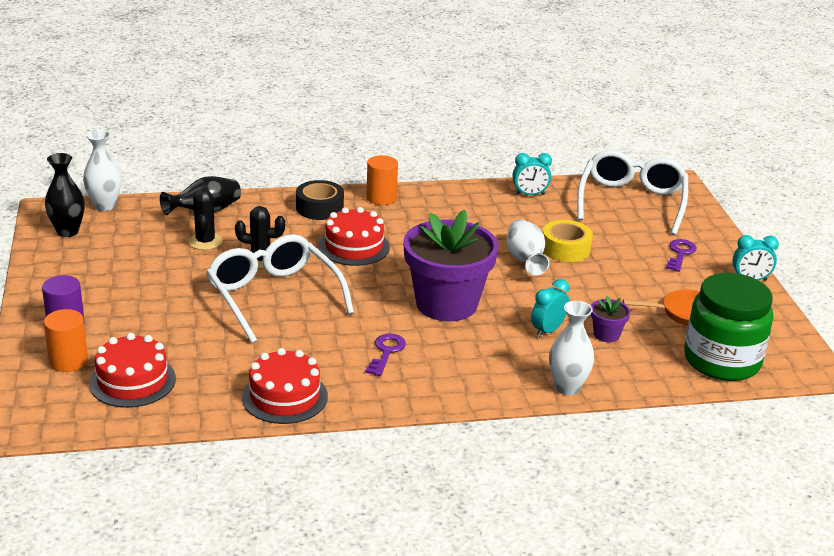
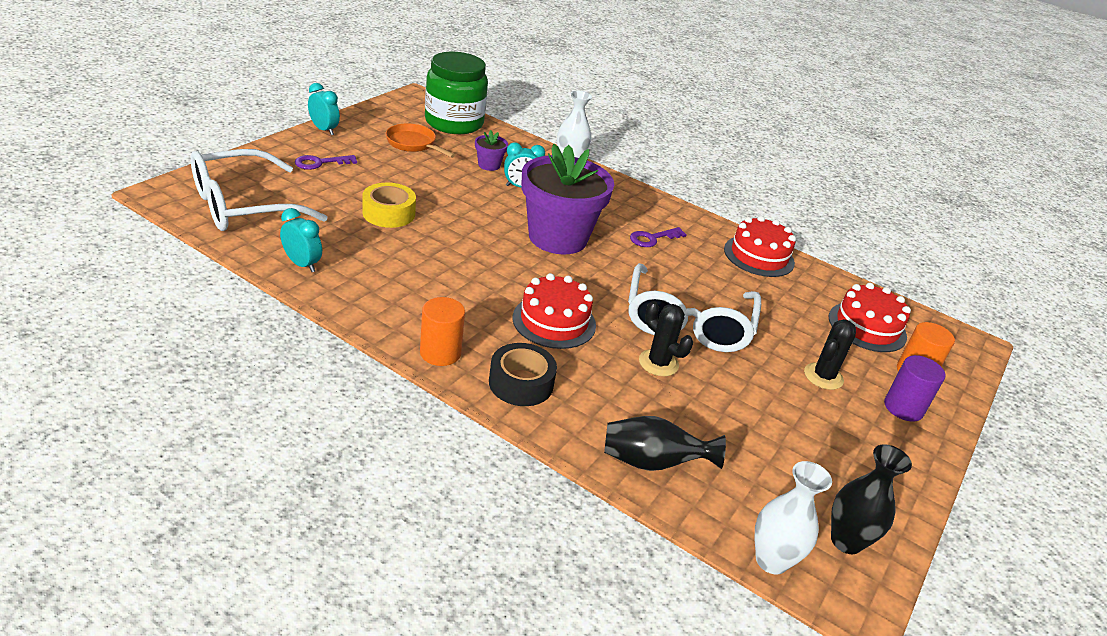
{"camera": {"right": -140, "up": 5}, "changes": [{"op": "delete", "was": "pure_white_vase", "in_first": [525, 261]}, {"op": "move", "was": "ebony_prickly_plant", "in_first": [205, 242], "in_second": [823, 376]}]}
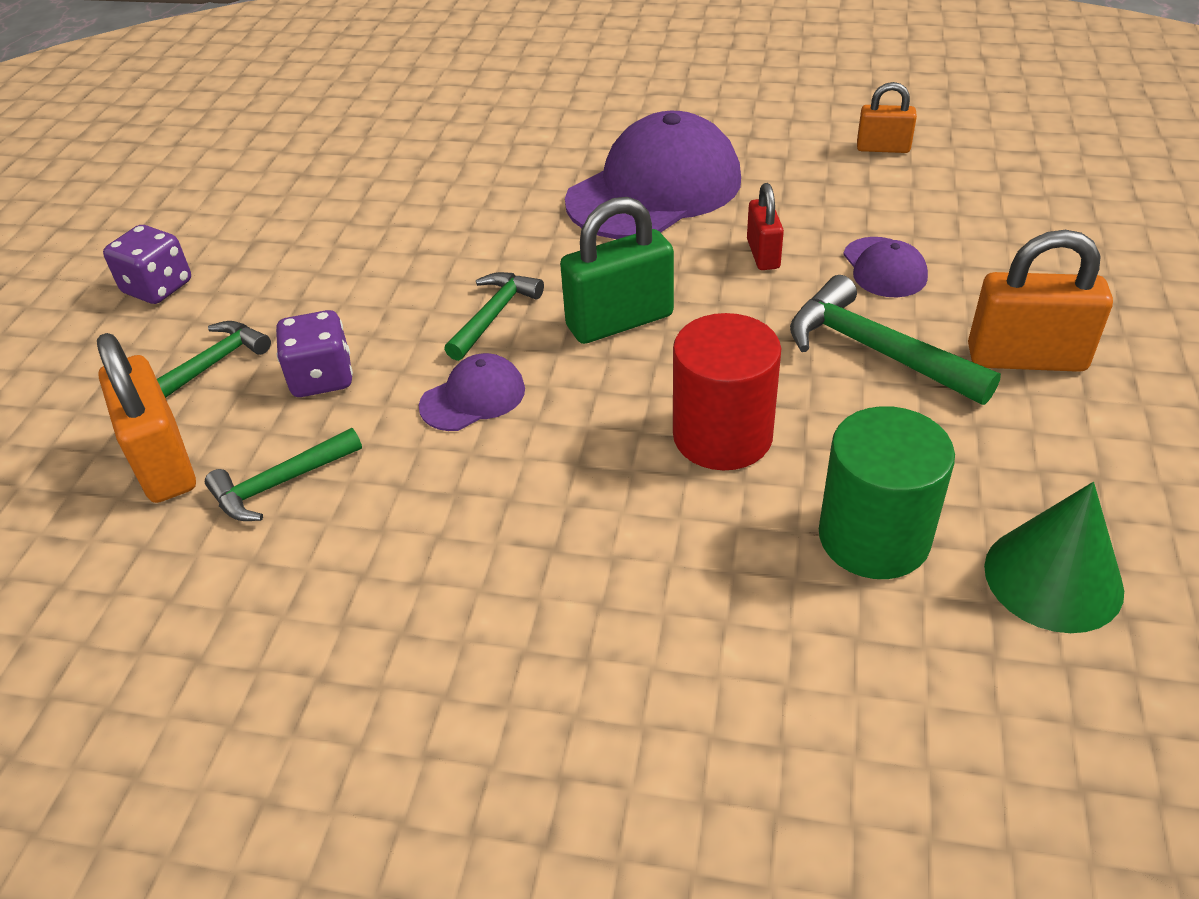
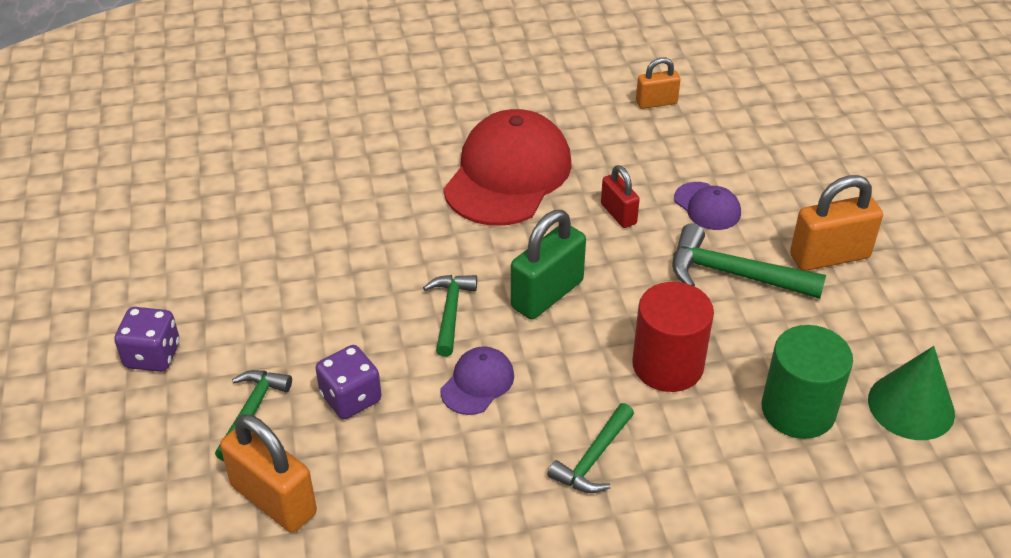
{"camera": {"right": -25, "up": 0}, "changes": [{"op": "move", "was": "leaf-green_carpenter's_hammer", "in_first": [280, 483], "in_second": [593, 458]}, {"op": "recolor", "was": "royal_purple_baseball_cap", "now": "crimson_baseball_cap", "in_first": [654, 190], "in_second": [508, 174]}]}
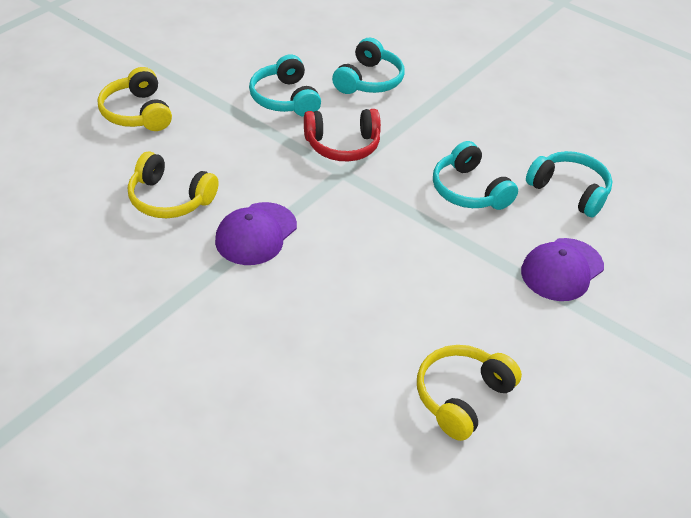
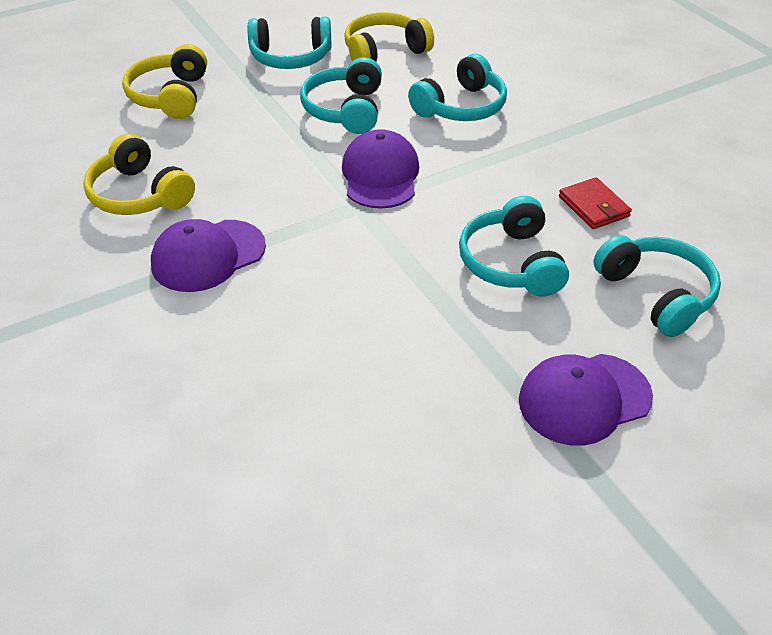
{"camera": {"right": 25, "up": 0}, "changes": [{"op": "insert", "now": "aqua_over-ear_headphones", "in_second": [291, 57]}, {"op": "insert", "now": "crimson_card_wallet", "in_second": [593, 206]}, {"op": "move", "was": "yellow_over-ear_headphones", "in_first": [461, 397], "in_second": [384, 51]}, {"op": "replace", "was": "crimson_over-ear_headphones", "now": "royal_purple_baseball_cap", "in_first": [342, 145], "in_second": [380, 175]}]}
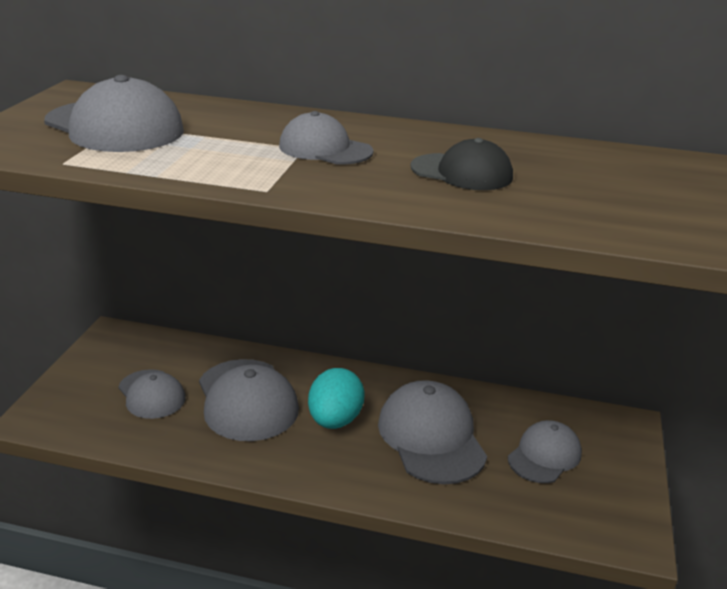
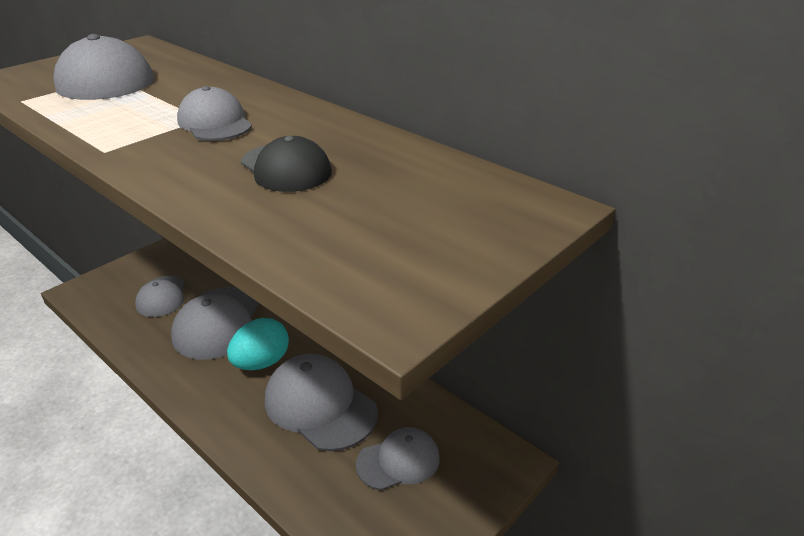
{"camera": {"right": 30, "up": 5}, "changes": [{"op": "rotate", "was": "gray_baseball_cap", "in_first": [431, 437], "in_second": [320, 405], "clockwise": -60}]}
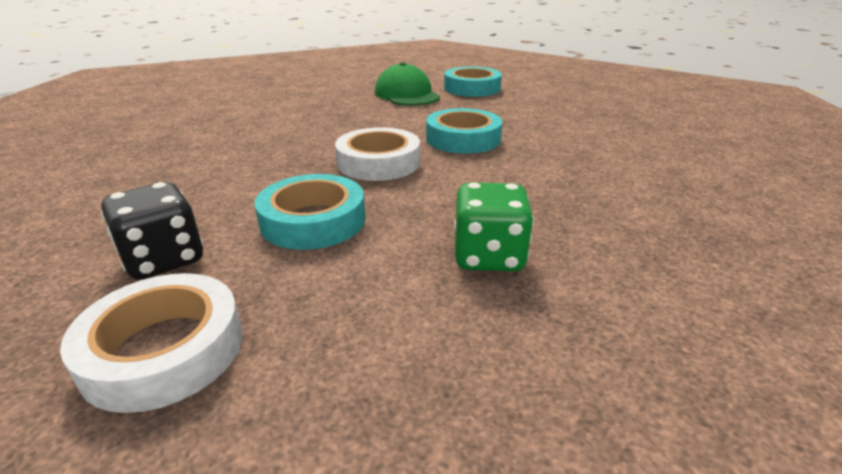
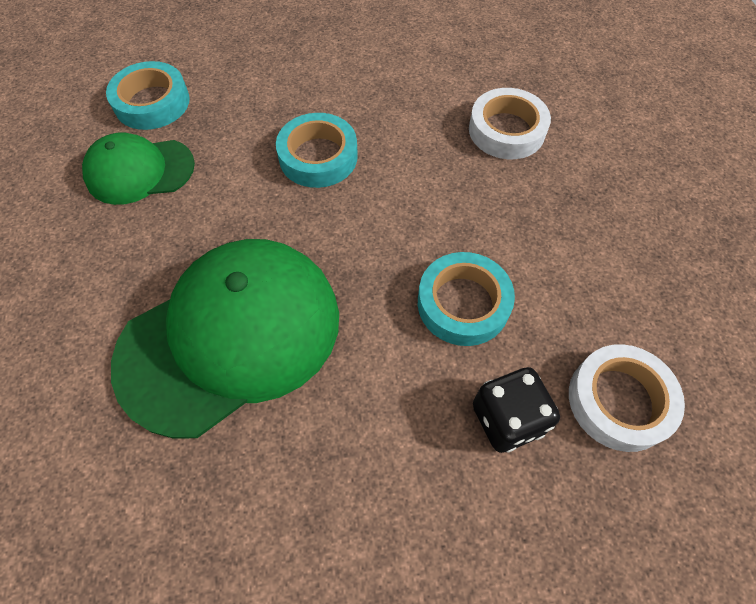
{"camera": {"right": -75, "up": 30}, "changes": [{"op": "delete", "was": "leaf-green_dice", "in_first": [488, 256]}, {"op": "insert", "now": "leaf-green_baseball_cap", "in_second": [231, 336]}, {"op": "move", "was": "pure_white_tape", "in_first": [378, 162], "in_second": [506, 130]}]}
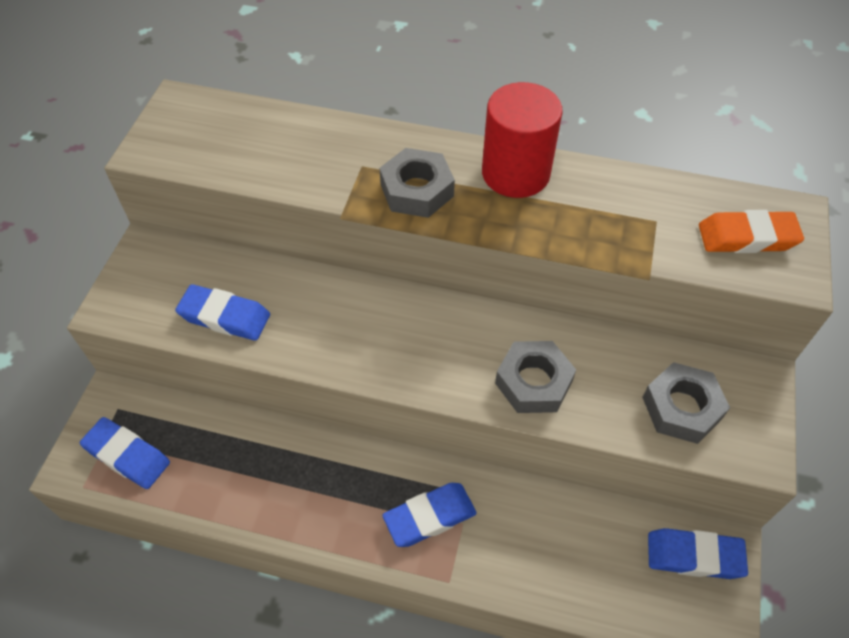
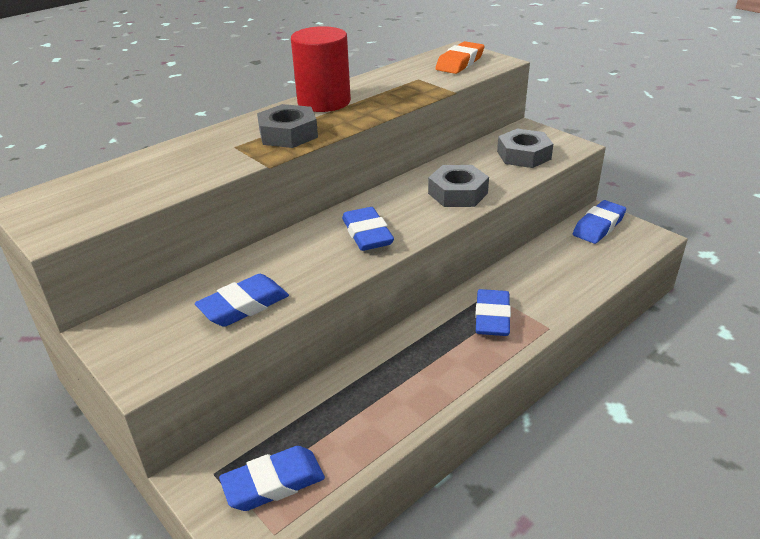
{"camera": {"right": -55, "up": -20}, "changes": [{"op": "insert", "now": "blue_gum_eraser", "in_second": [367, 234]}]}
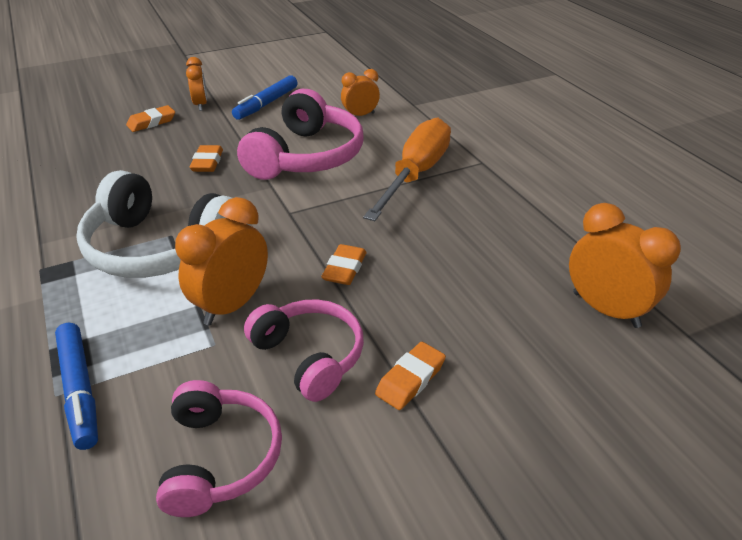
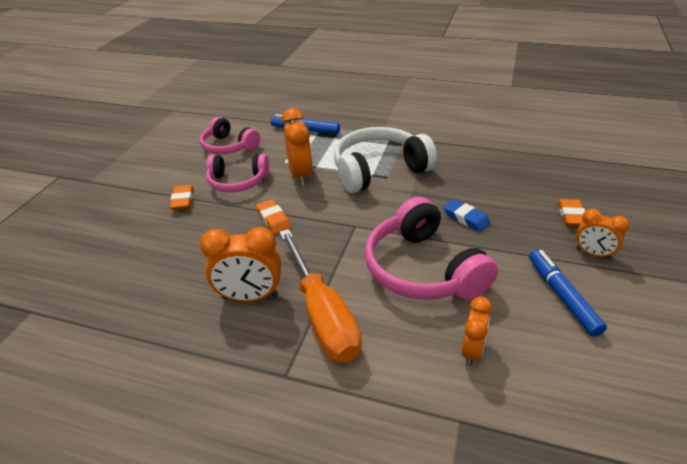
{"camera": {"right": 135, "up": 0}, "changes": [{"op": "move", "was": "orange-coloured_clock", "in_first": [605, 309], "in_second": [250, 297]}, {"op": "recolor", "was": "orange-coloured_gum_eraser", "now": "blue_gum_eraser", "in_first": [207, 162], "in_second": [466, 218]}]}
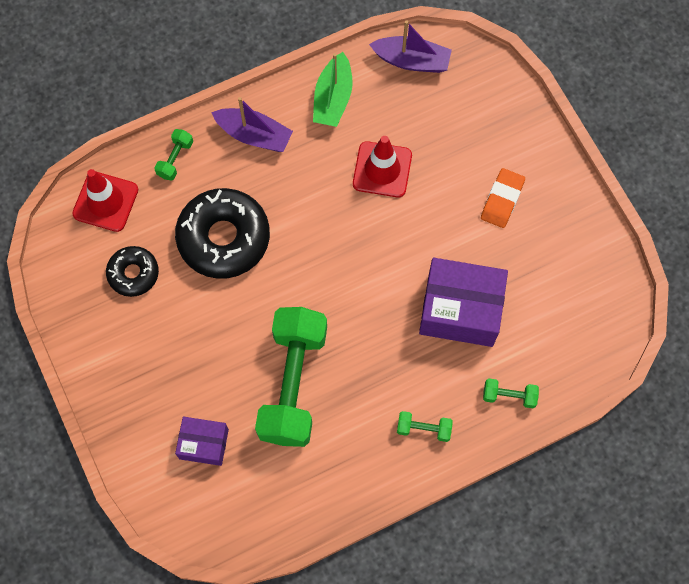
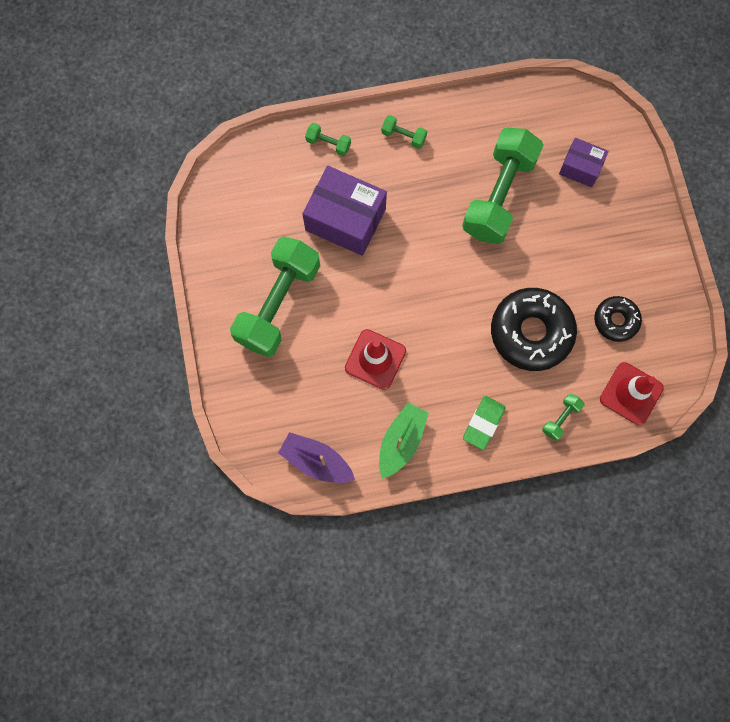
{"camera": {"right": -165, "up": 5}, "changes": [{"op": "replace", "was": "royal_purple_boat", "now": "leaf-green_gum_eraser", "in_first": [254, 135], "in_second": [483, 423]}, {"op": "replace", "was": "orange-coloured_gum_eraser", "now": "leaf-green_free_weight", "in_first": [502, 200], "in_second": [278, 304]}]}
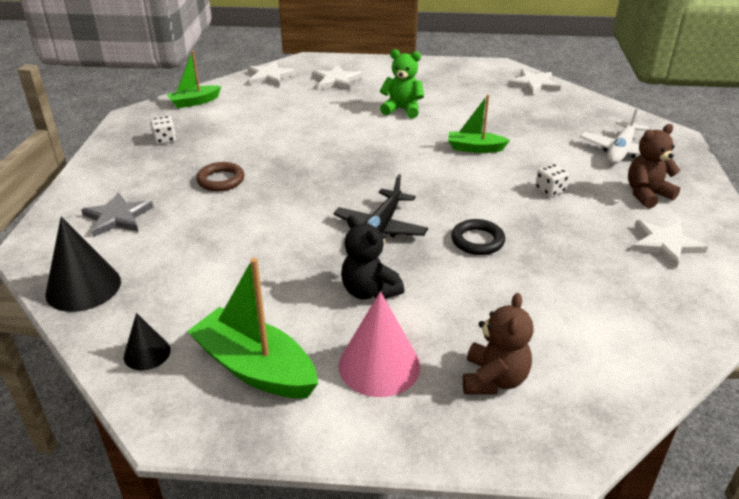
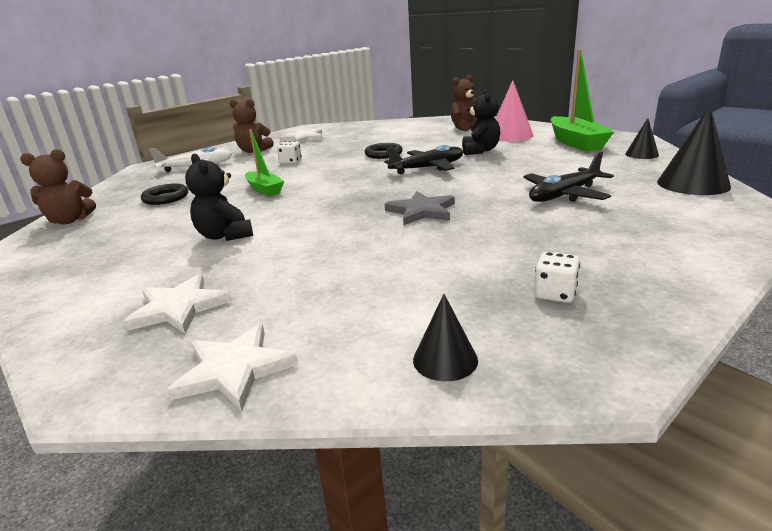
{"camera": {"right": -135, "up": -10}, "changes": [{"op": "delete", "was": "russet_hoop", "in_first": [221, 180]}, {"op": "insert", "now": "ebony_hoop", "in_second": [166, 198]}, {"op": "insert", "now": "ebony_aeroplane", "in_second": [564, 195]}, {"op": "move", "was": "gray_five-pointed_star", "in_first": [117, 217], "in_second": [422, 211]}, {"op": "replace", "was": "leaf-green_boat", "now": "ebony_cone_shape", "in_first": [194, 102], "in_second": [445, 360]}, {"op": "replace", "was": "pure_white_five-pointed_star", "now": "russet_teddy_bear", "in_first": [534, 84], "in_second": [69, 220]}, {"op": "recolor", "was": "leaf-green_teddy_bear", "now": "ebony_teddy_bear", "in_first": [402, 110], "in_second": [225, 235]}]}
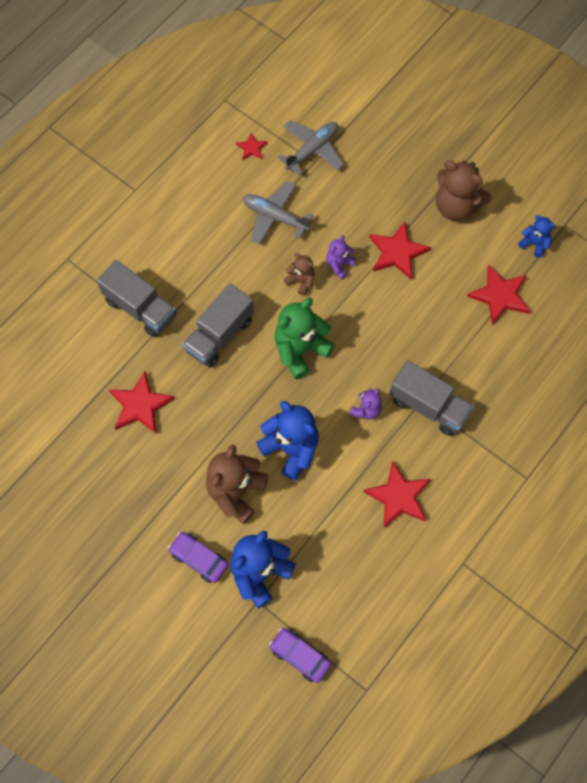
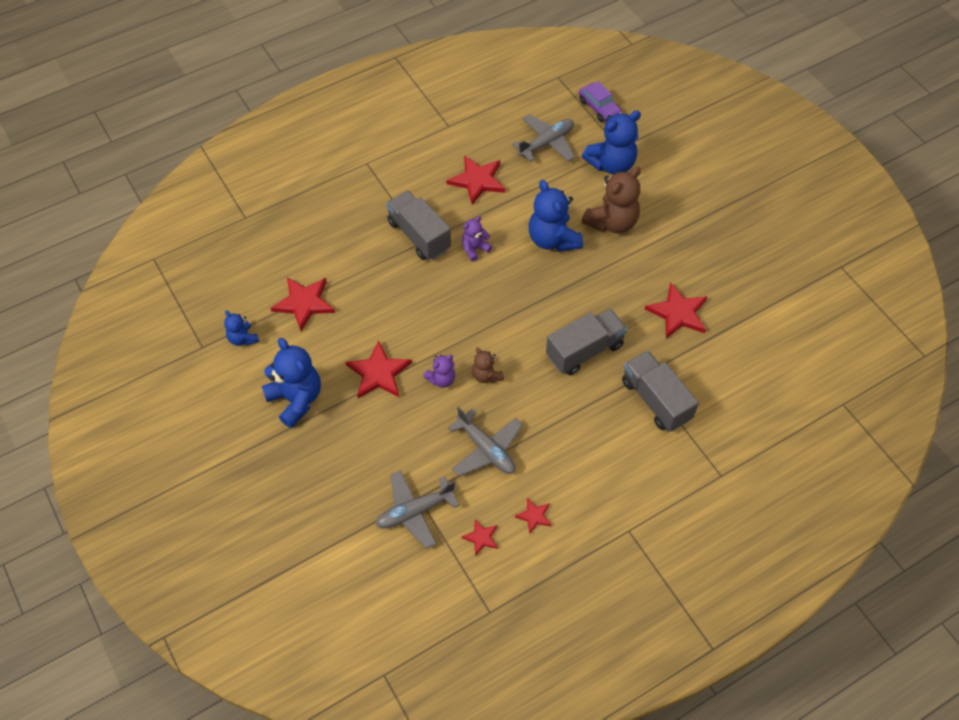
{"camera": {"right": -160, "up": -10}, "changes": [{"op": "delete", "was": "royal_purple_car", "in_first": [199, 559]}, {"op": "delete", "was": "leaf-green_teddy_bear", "in_first": [300, 350]}, {"op": "insert", "now": "gray_aeroplane", "in_second": [546, 143]}, {"op": "insert", "now": "crimson_five-pointed_star", "in_second": [534, 516]}, {"op": "recolor", "was": "russet_teddy_bear", "now": "blue_teddy_bear", "in_first": [456, 206], "in_second": [296, 399]}]}
